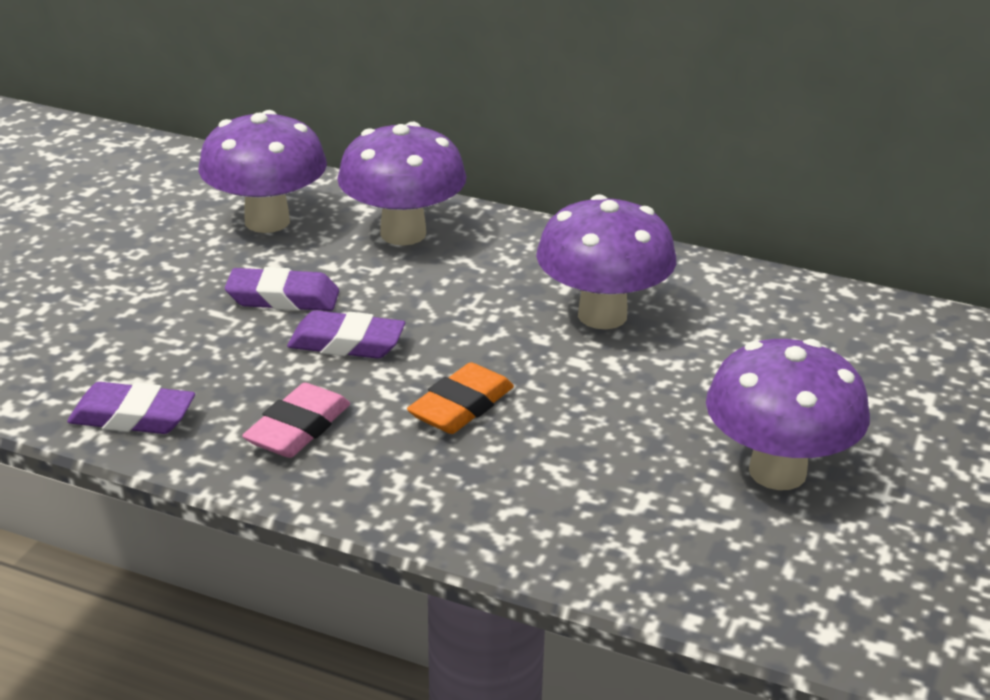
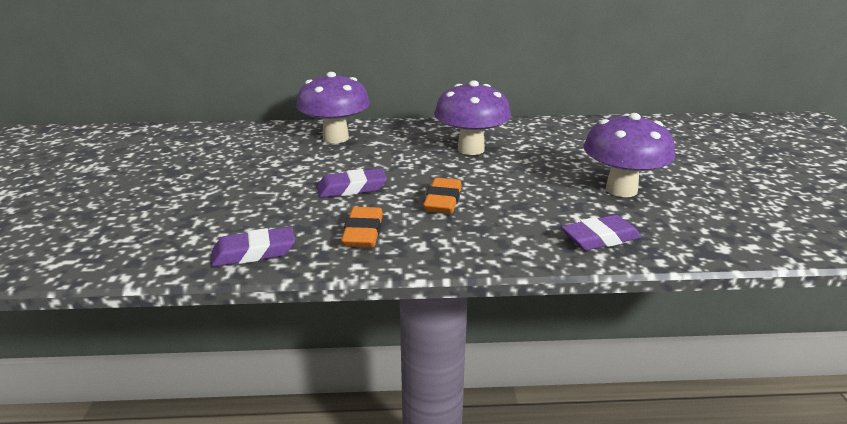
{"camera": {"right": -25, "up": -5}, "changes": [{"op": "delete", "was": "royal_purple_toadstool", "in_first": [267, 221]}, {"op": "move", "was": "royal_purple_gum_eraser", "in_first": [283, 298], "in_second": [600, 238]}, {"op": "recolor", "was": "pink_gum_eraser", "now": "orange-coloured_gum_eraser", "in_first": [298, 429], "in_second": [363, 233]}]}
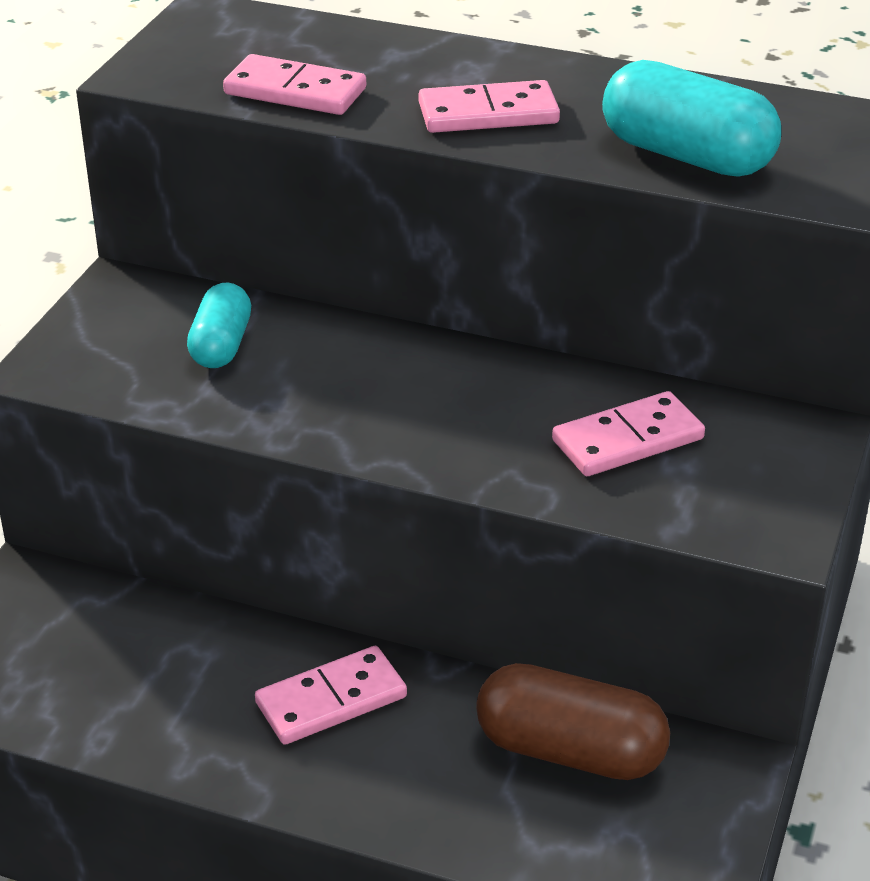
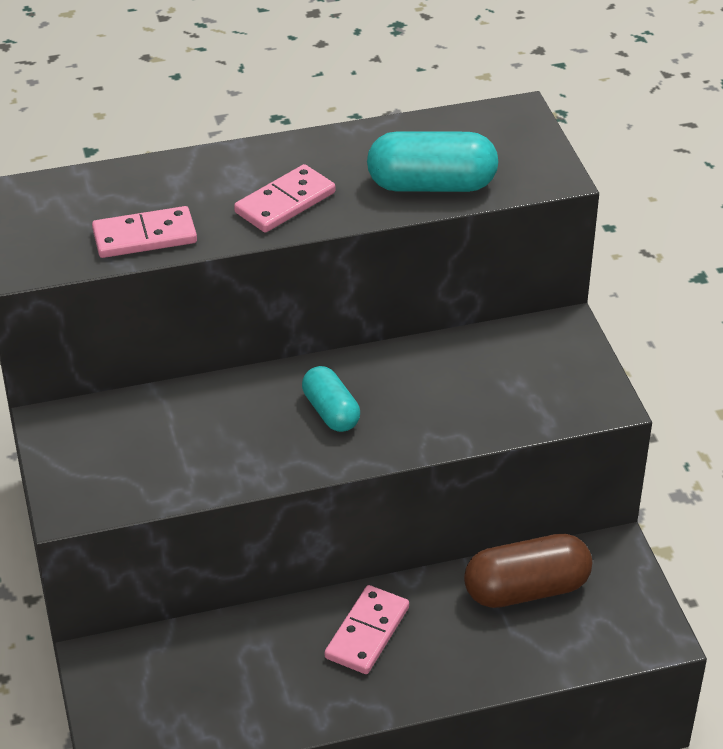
{"camera": {"right": -35, "up": 5}, "changes": [{"op": "delete", "was": "pink_domino_tile", "in_first": [628, 440]}, {"op": "move", "was": "aqua_pill_shape", "in_first": [221, 345], "in_second": [331, 412]}]}
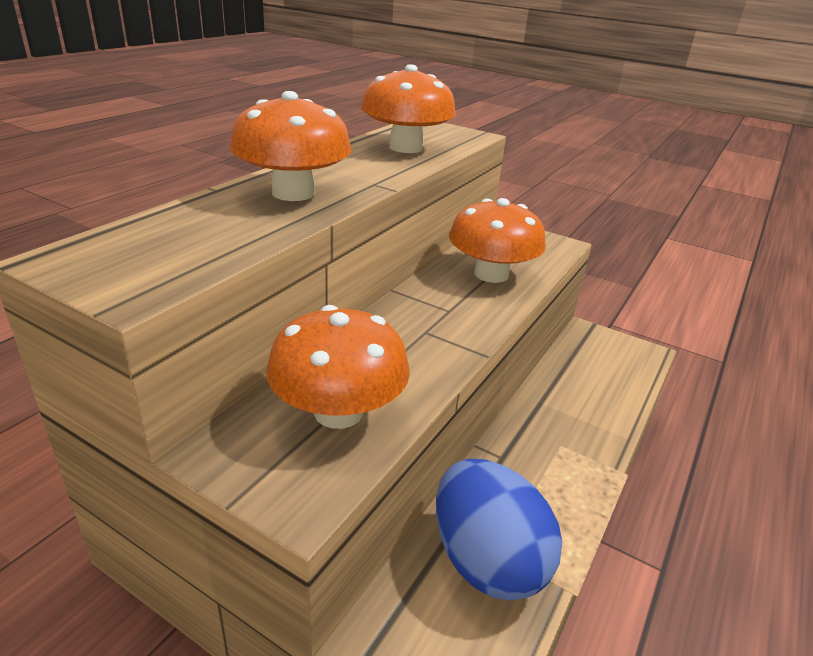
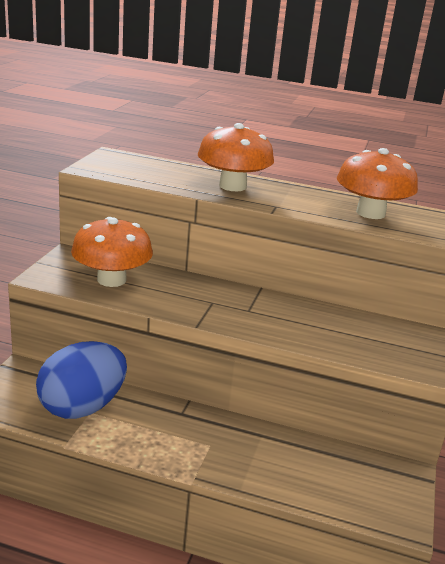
{"camera": {"right": 75, "up": -5}, "changes": [{"op": "delete", "was": "orange-coloured_toadstool", "in_first": [491, 274]}]}
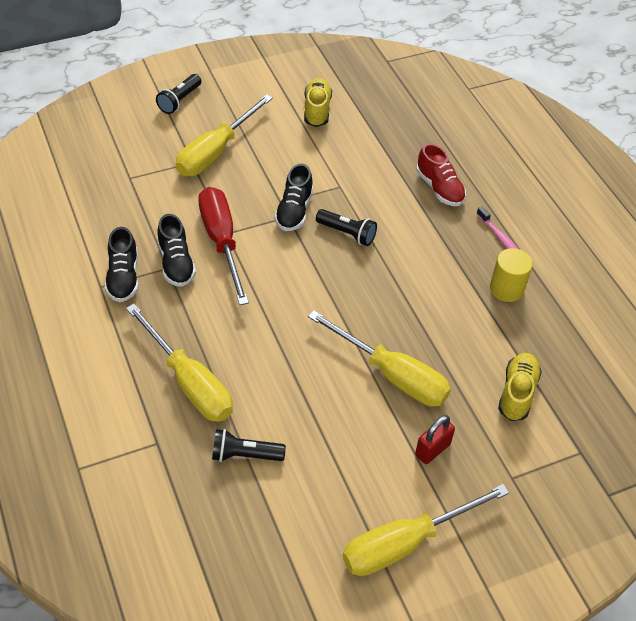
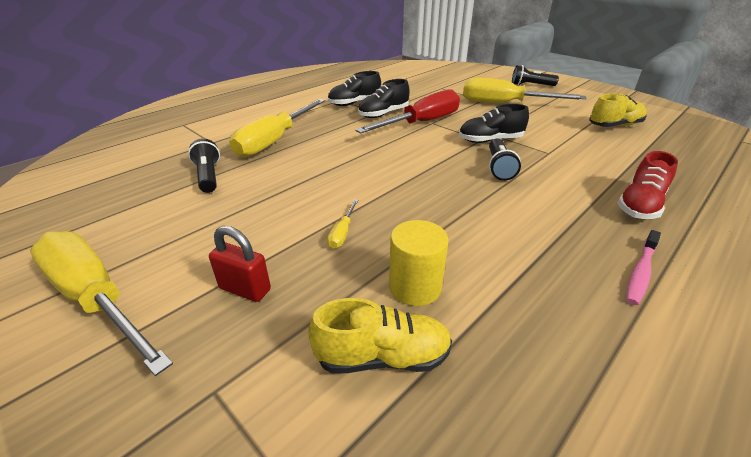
{"camera": {"right": 70, "up": -15}, "changes": [{"op": "move", "was": "yellow_cylinder", "in_first": [506, 289], "in_second": [415, 287]}, {"op": "resize", "was": "yellow_hand_screwdriver", "in_first": [392, 375], "in_second": [342, 233], "ratio": 0.4}]}
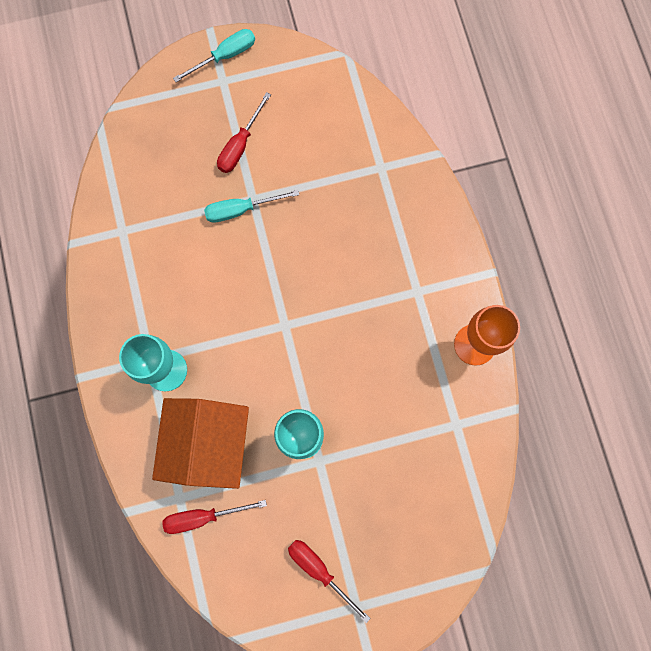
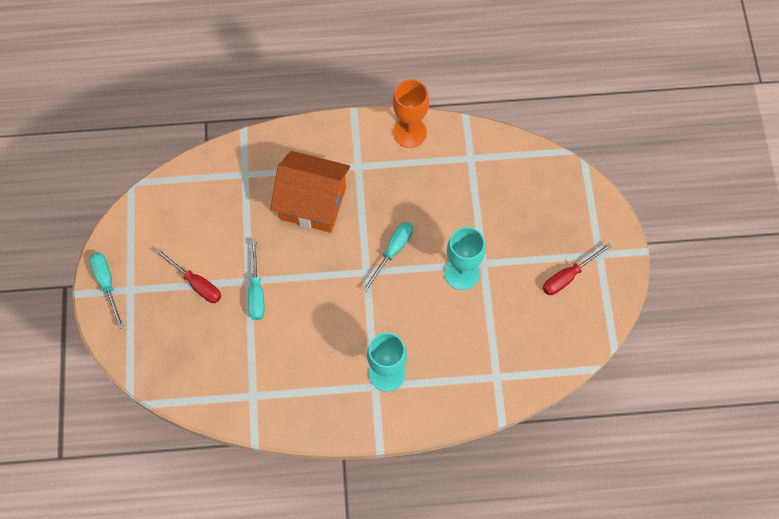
{"camera": {"right": -80, "up": -10}, "changes": [{"op": "delete", "was": "crimson_hand_screwdriver", "in_first": [203, 516]}, {"op": "insert", "now": "aqua_hand_screwdriver", "in_second": [393, 251]}, {"op": "move", "was": "orange-coloured_cottage", "in_first": [209, 444], "in_second": [313, 203]}]}
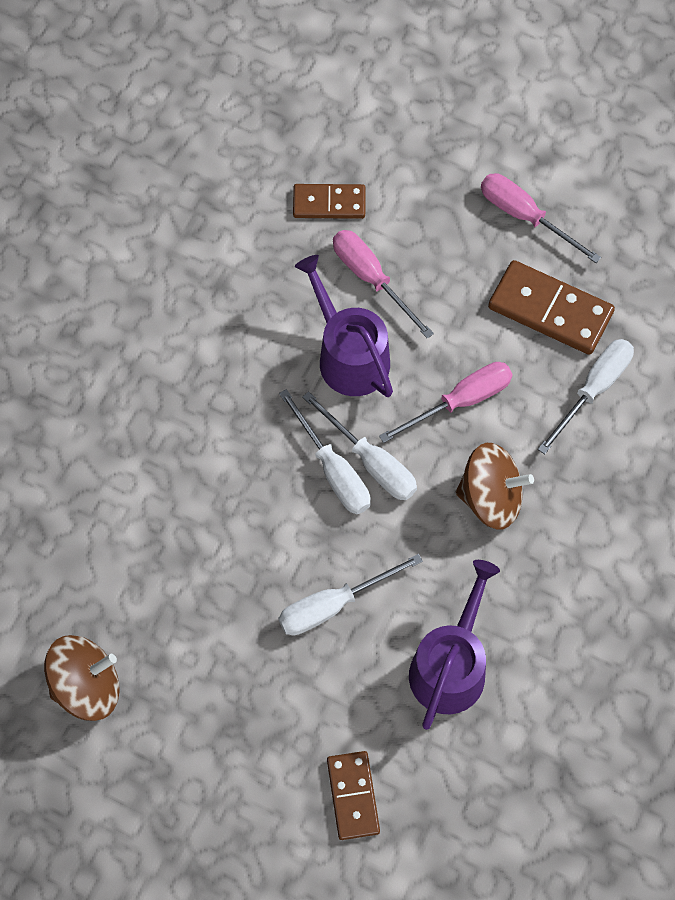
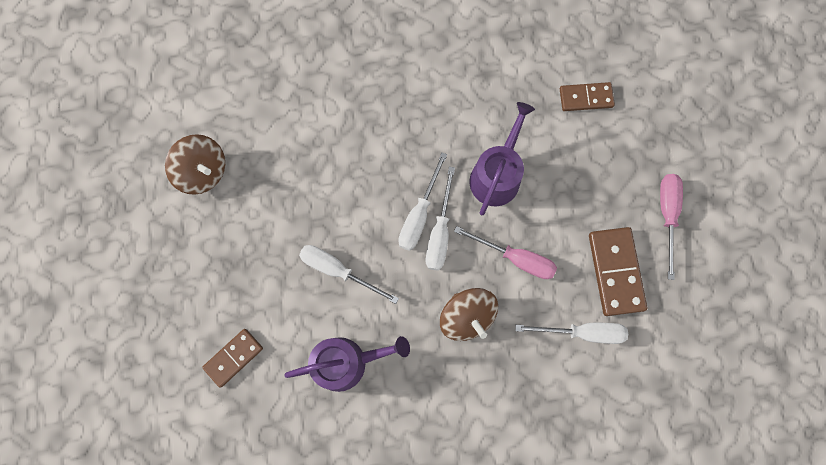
{"camera": {"right": 55, "up": 10}, "changes": [{"op": "delete", "was": "pink_hand_screwdriver", "in_first": [371, 279]}, {"op": "rotate", "was": "russet_domino_tile", "in_first": [329, 203], "in_second": [586, 98], "clockwise": -60}]}
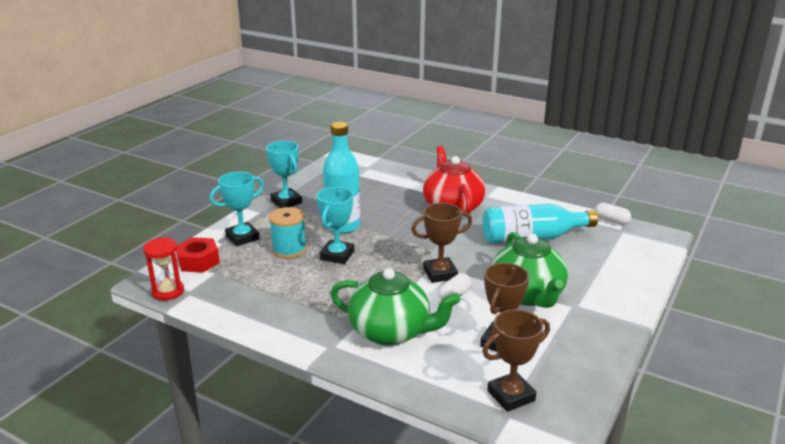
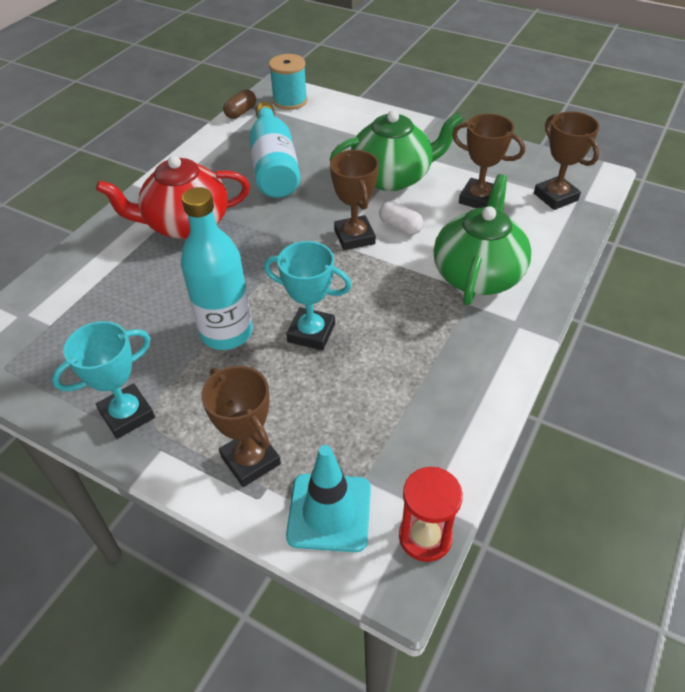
{"camera": {"right": -90, "up": 20}, "changes": [{"op": "move", "was": "aqua_reel_of_thread", "in_first": [289, 249], "in_second": [290, 101]}, {"op": "replace", "was": "crimson_hexagon_nut", "now": "aqua_road_cone", "in_first": [198, 261], "in_second": [329, 512]}, {"op": "recolor", "was": "aqua_prize_cup", "now": "russet_prize_cup", "in_first": [242, 237], "in_second": [250, 460]}, {"op": "recolor", "was": "pure_white_pill_shape", "now": "russet_pill_shape", "in_first": [611, 220], "in_second": [241, 112]}]}
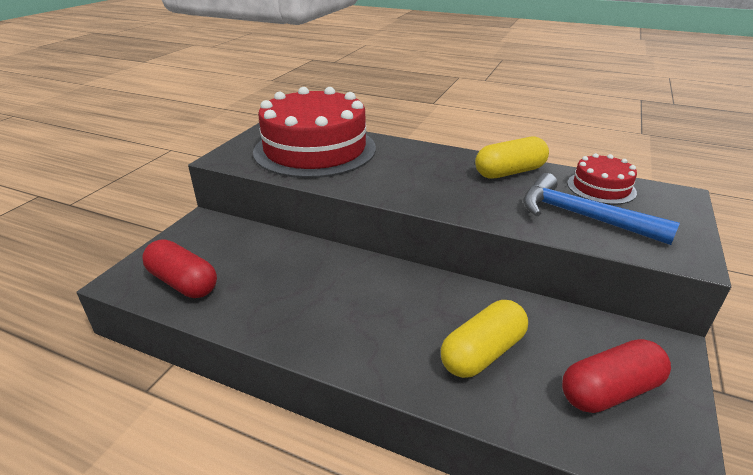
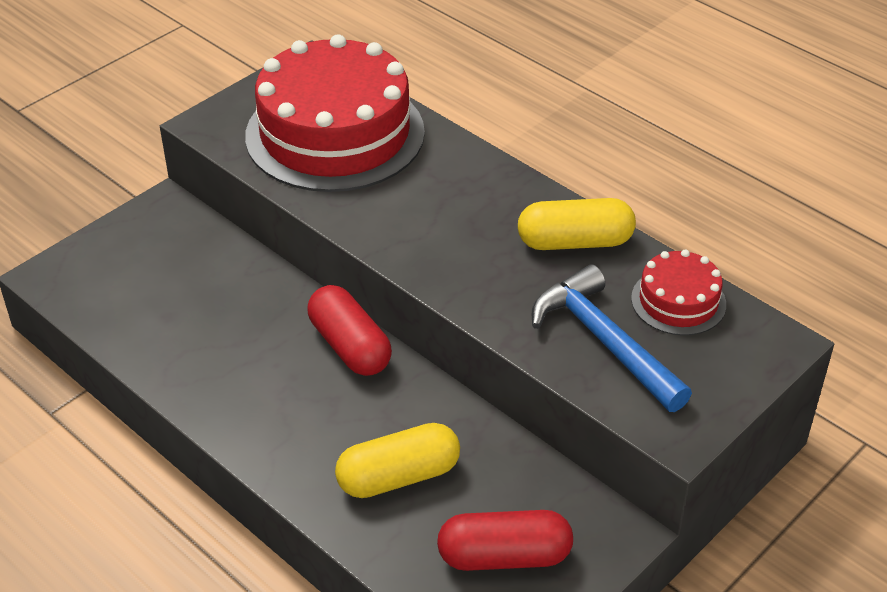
{"camera": {"right": 20, "up": 10}, "changes": [{"op": "move", "was": "crimson_pill_shape", "in_first": [183, 282], "in_second": [350, 346]}]}
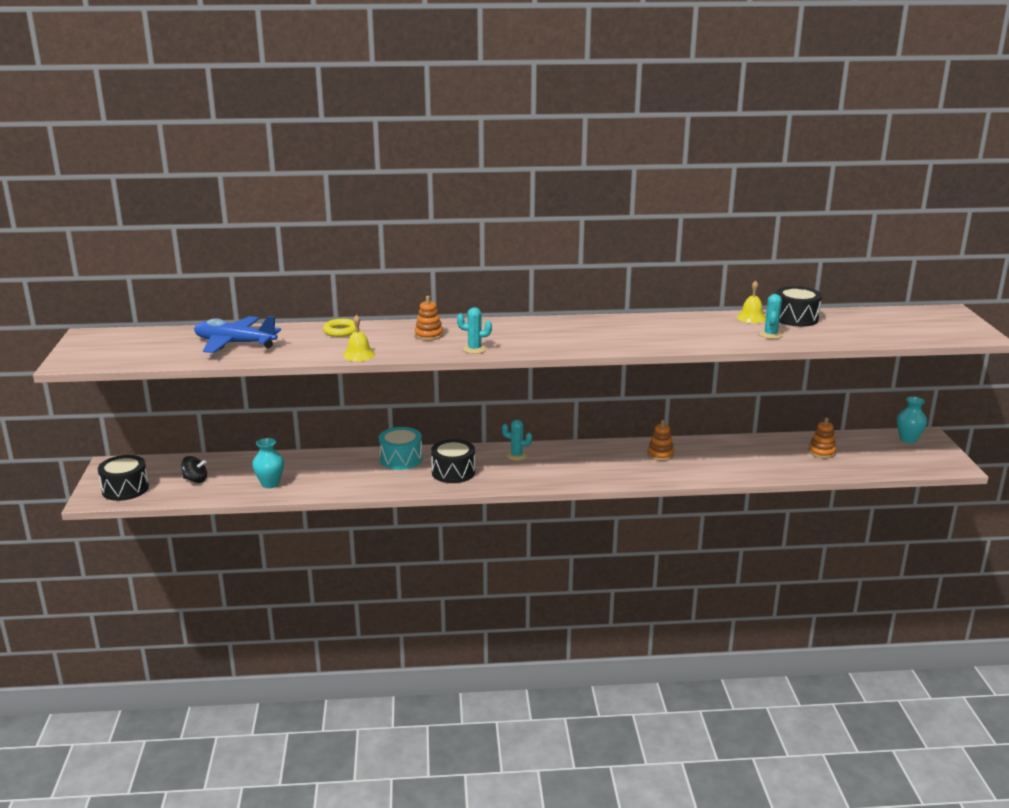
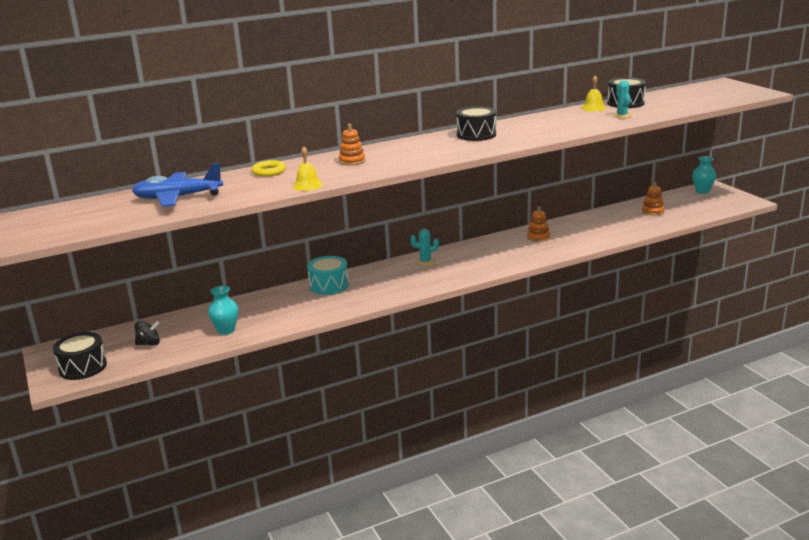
{"camera": {"right": -20, "up": 0}, "changes": [{"op": "delete", "was": "aqua_prickly_plant", "in_first": [474, 349]}, {"op": "move", "was": "ebony_drum", "in_first": [453, 472], "in_second": [476, 135]}]}
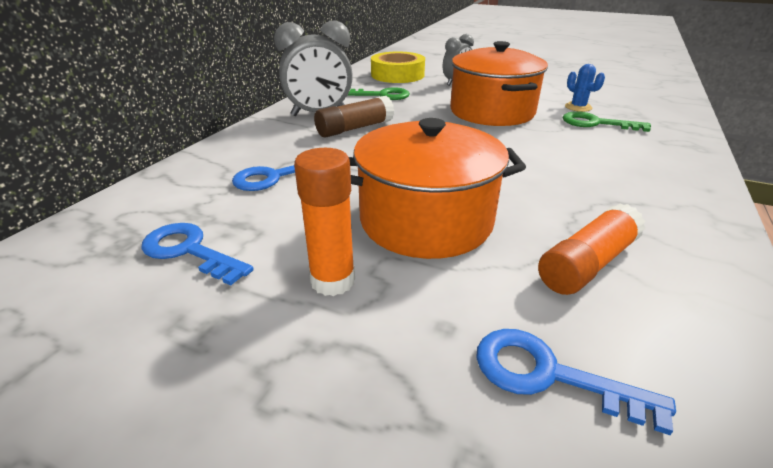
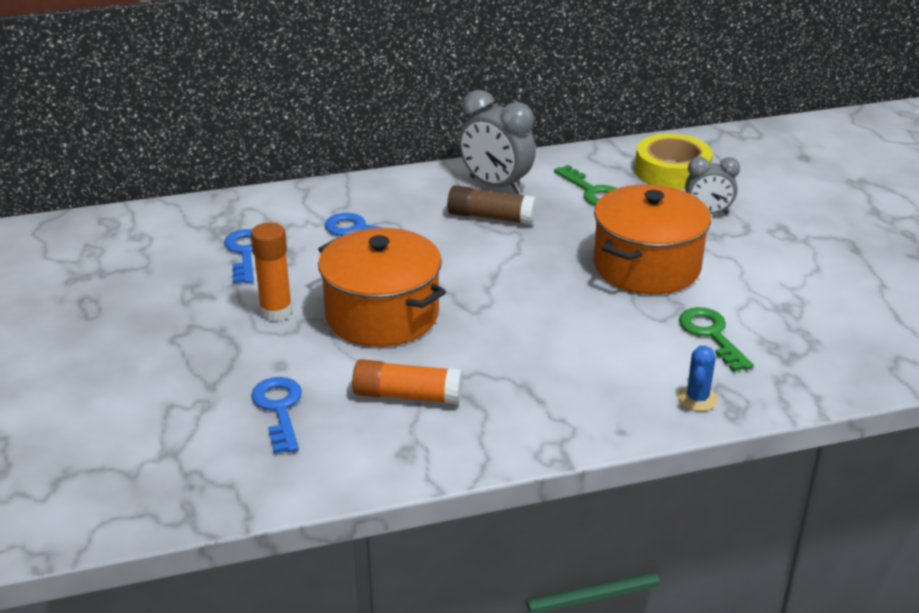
{"camera": {"right": 50, "up": 0}, "changes": [{"op": "move", "was": "blue_prickly_plant", "in_first": [578, 107], "in_second": [697, 398]}]}
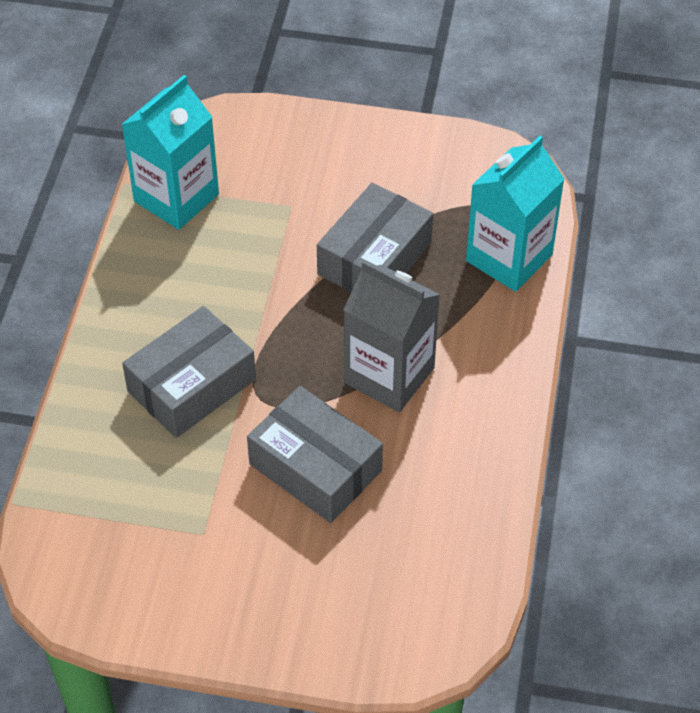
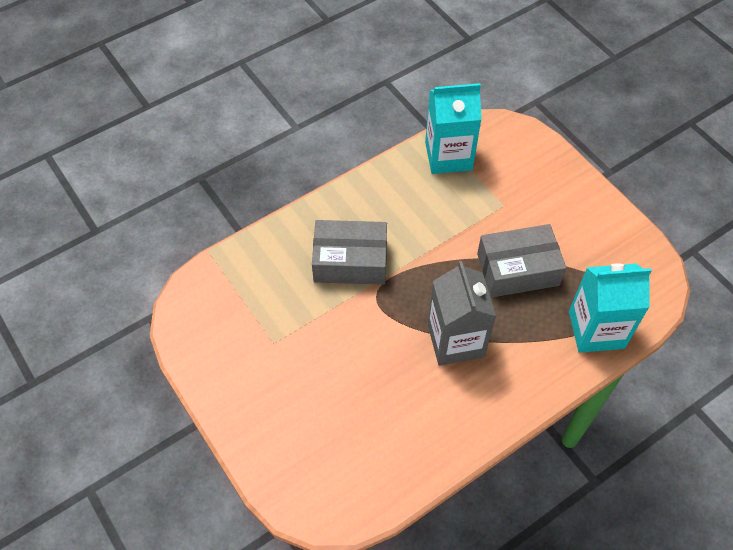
{"camera": {"right": 45, "up": 5}, "changes": [{"op": "delete", "was": "gray_package", "in_first": [315, 467]}]}
